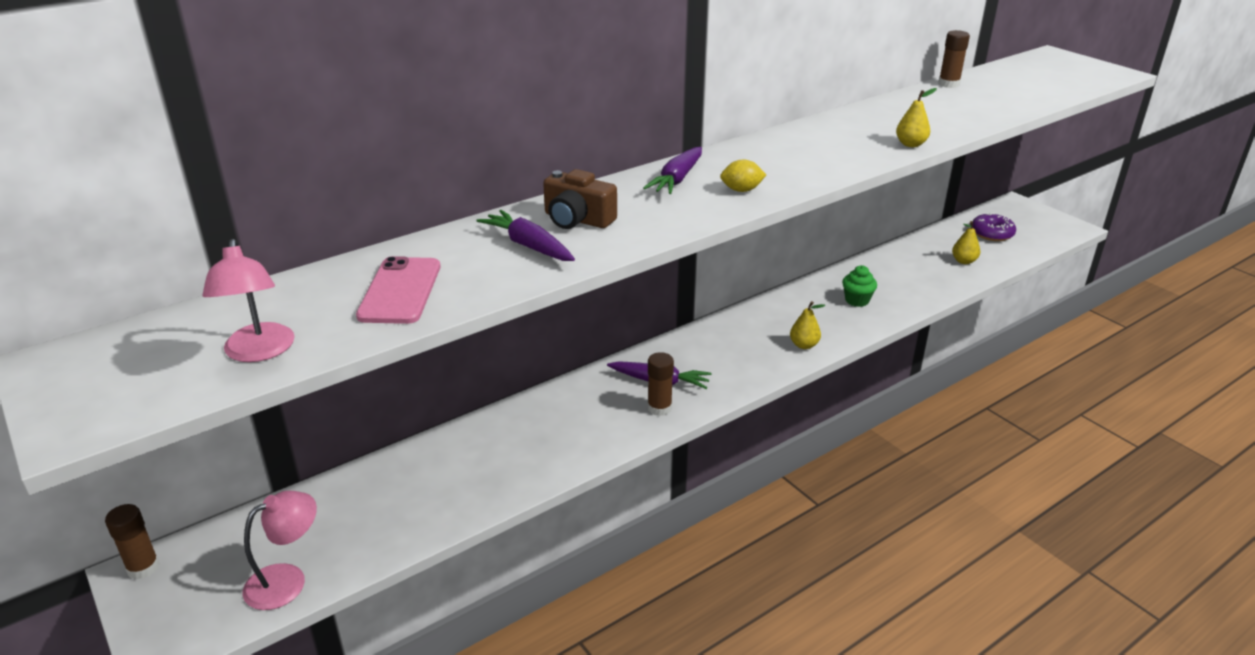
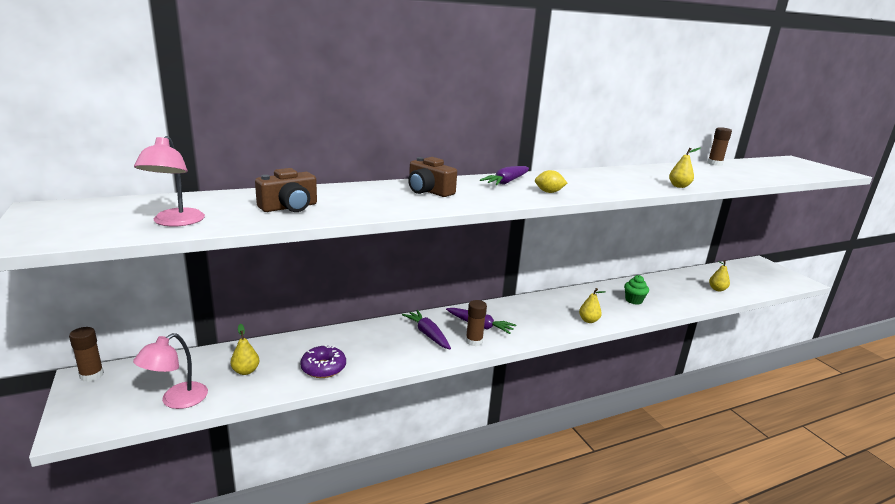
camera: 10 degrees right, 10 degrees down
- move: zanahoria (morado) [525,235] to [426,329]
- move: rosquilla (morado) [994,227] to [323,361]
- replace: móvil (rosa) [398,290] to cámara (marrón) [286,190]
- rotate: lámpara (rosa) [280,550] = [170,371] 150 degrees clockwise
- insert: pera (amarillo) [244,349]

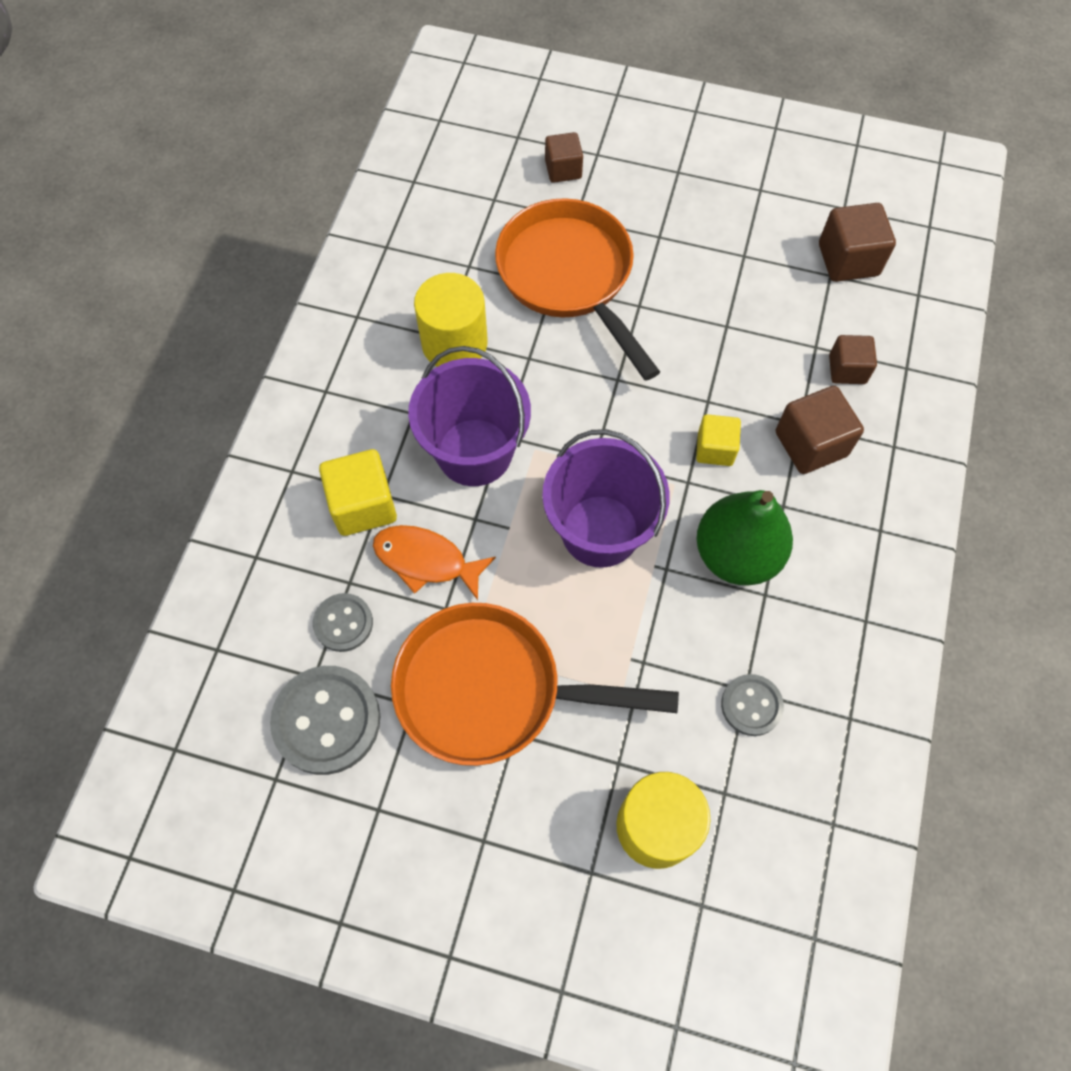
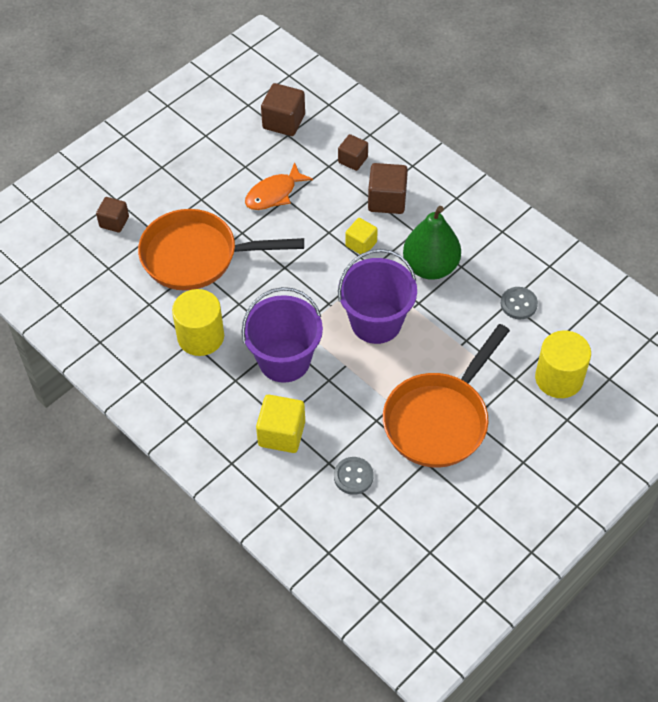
camera: 60 degrees left, 10 degrees down
- move: pez (naranja) [434,562] to [279,186]
- delete: botón (gris) [325,720]

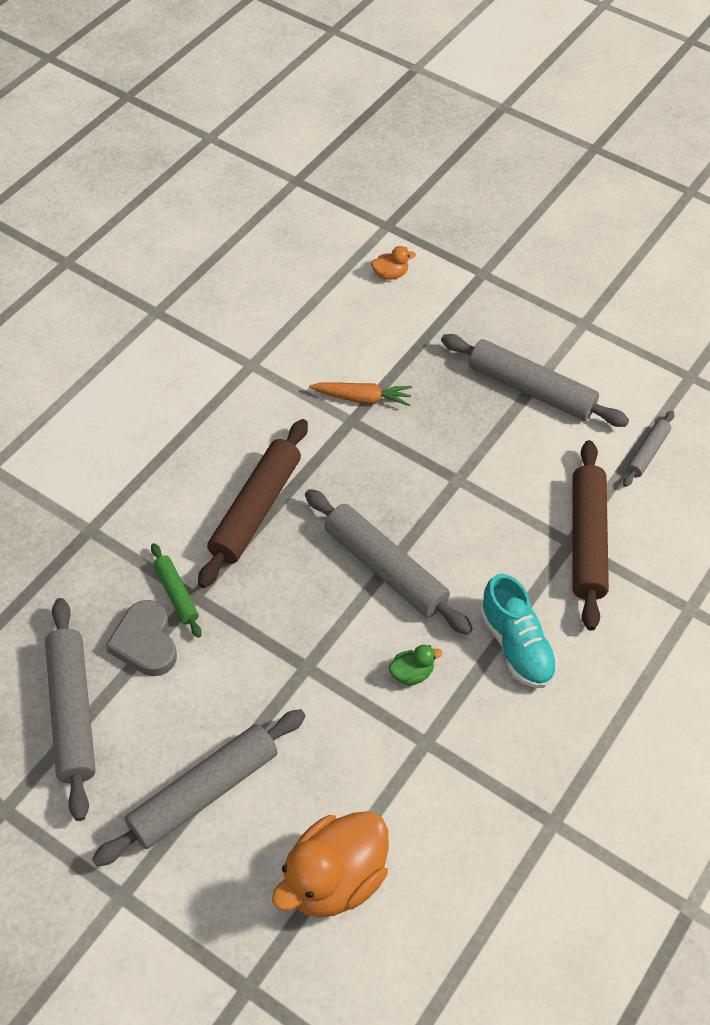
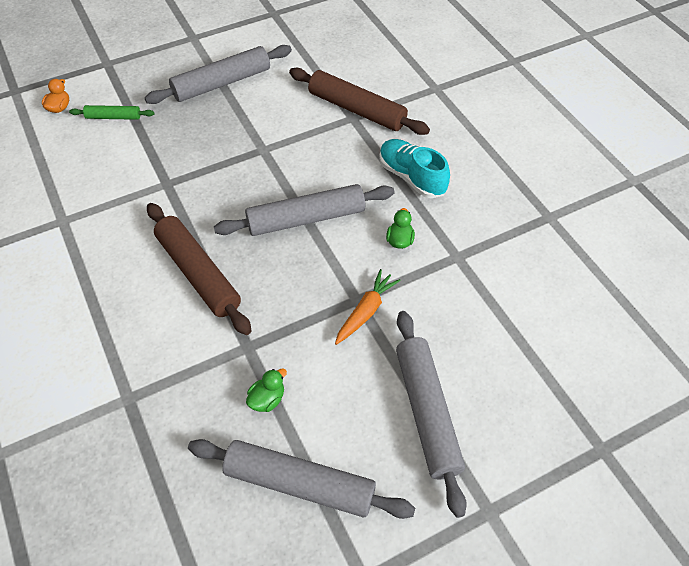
camera: 60 degrees left, 0 degrees up
- move: zanahoria (naranja) [360,394] to [368,307]
- delete: rodillo (gris) [648,449]
- move: rodillo (verde) [176,590] to [112,112]
- rotate: zapato (turquesa) [519,631] = [414,168] 135 degrees counterclockwise
- replace: corazón (gris) [141,638] to pato (verde) [266,390]
- delete: pato (naranja) [330,864]

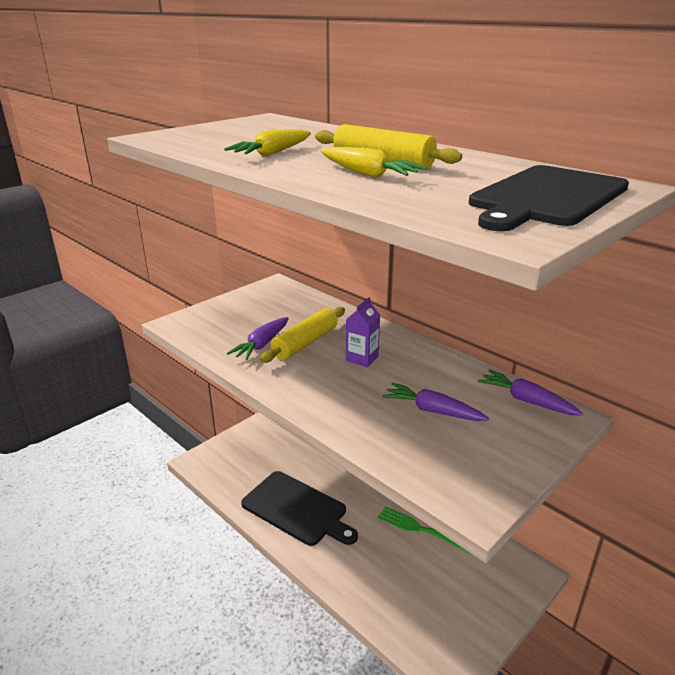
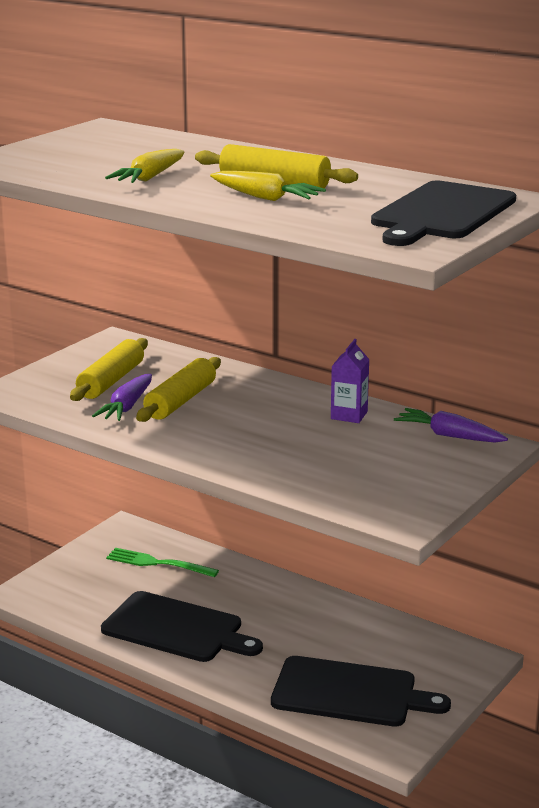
camera: 10 degrees left, 5 degrees down
- move: cartón de leche (morado) [363,332] to [350,381]
- delete: zanahoria (morado) [435,401]
- move: tenedor (verde) [424,530] to [162,562]
- insert: rodillo (amarillo) [109,369]
- insert: tabla de cortar (negro) [361,691]

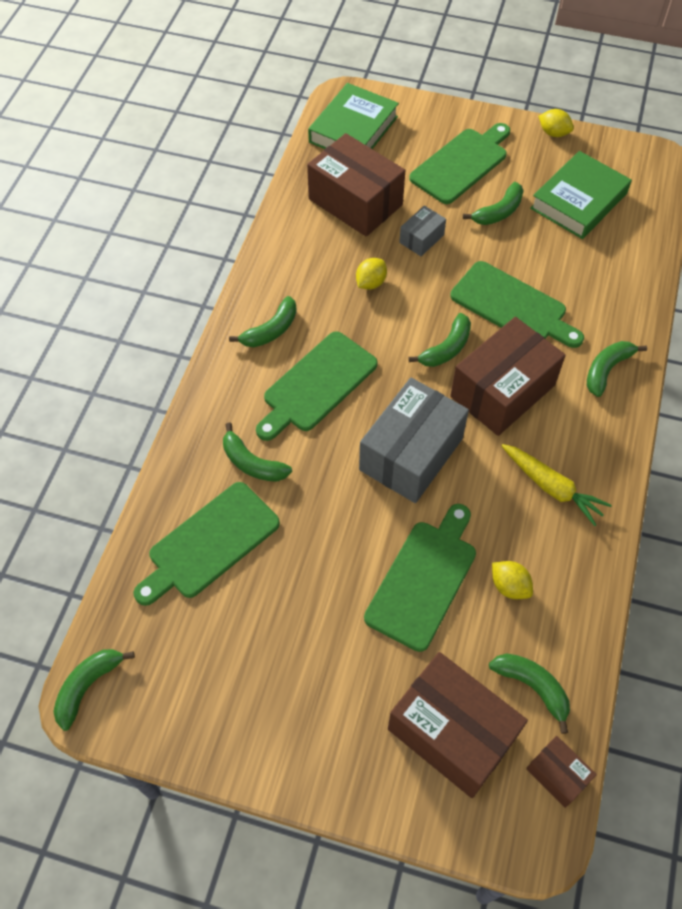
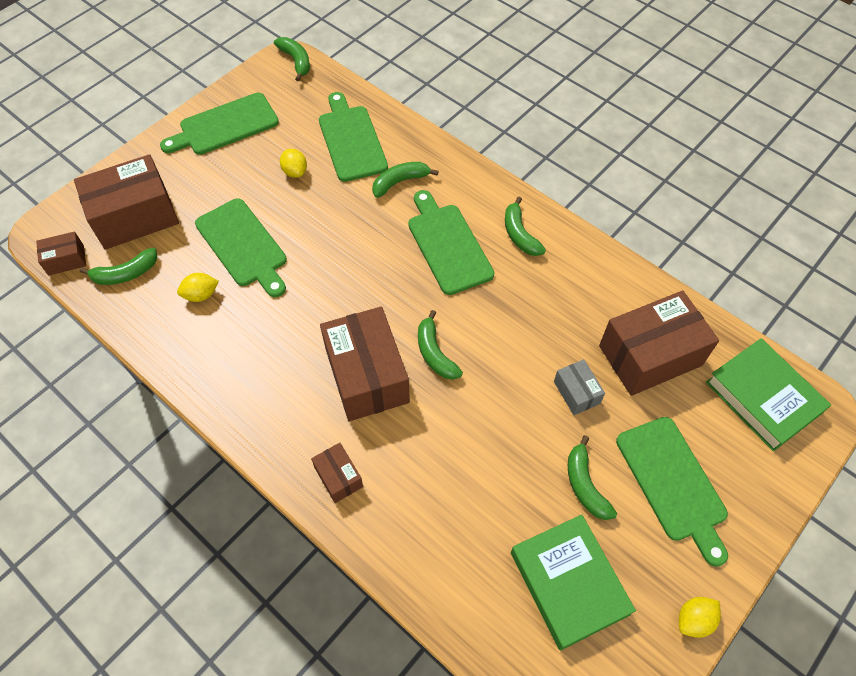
camera: 115 degrees right, 0 degrees up
- move: limón (amarillo) [371,274] to [293,163]
- move: tabla de cortar (verde) [517,304] to [219,124]
- replace: plátano (verde) [617,369] to caja (marrón) [337,473]
- delete: caja (gris) [414,440]
- delete: zanahoria (amarillo) [556,485]

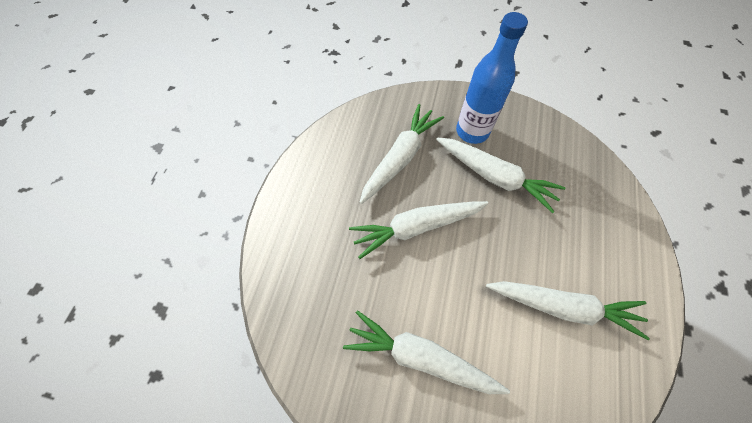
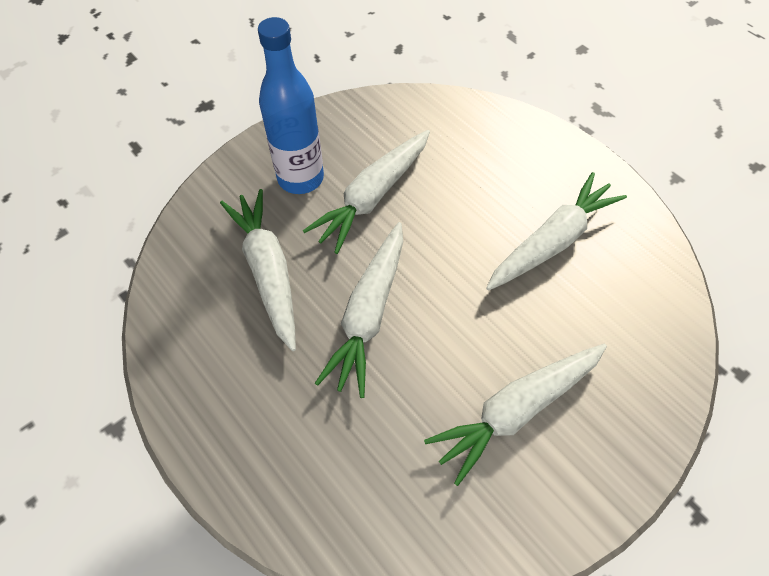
camera: 55 degrees left, 5 degrees down
- rotate: zanahoria (blanco) [500,175] = [366,192] 150 degrees clockwise

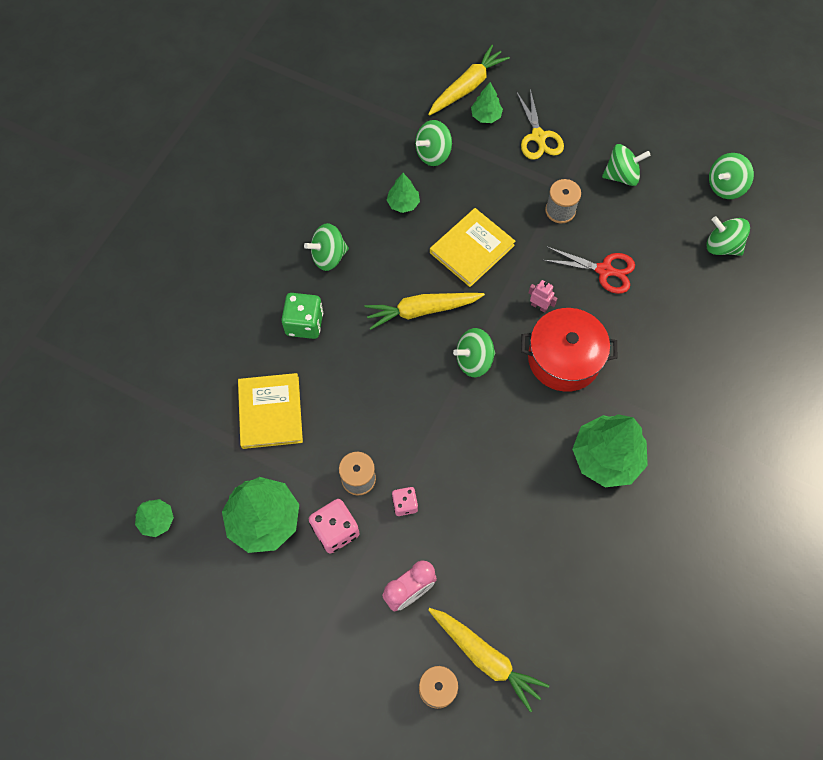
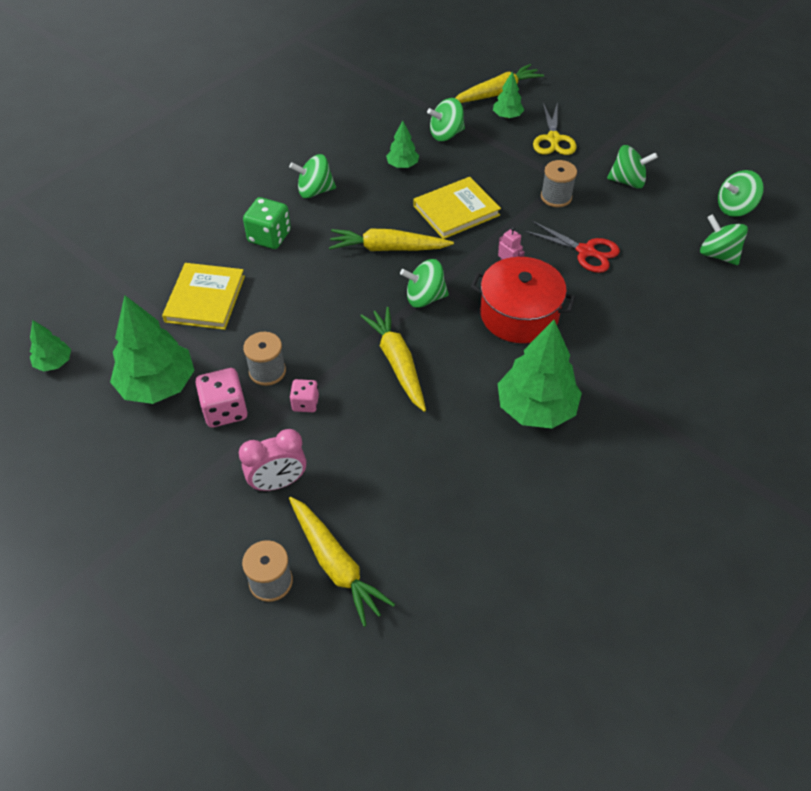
camera: 15 degrees right, 15 degrees down
- insert: zanahoria (amarillo) [393,359]

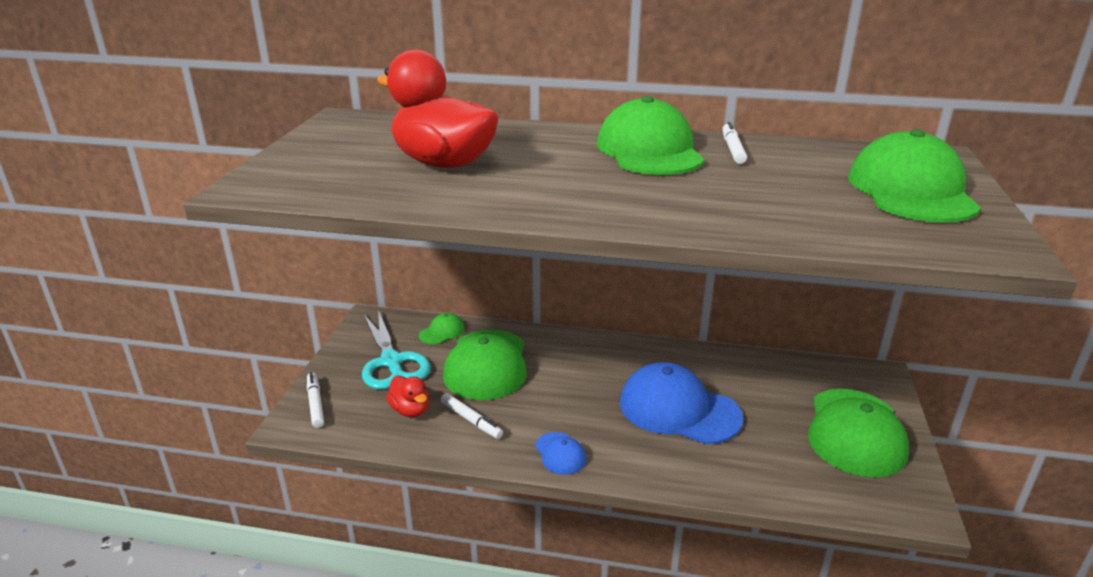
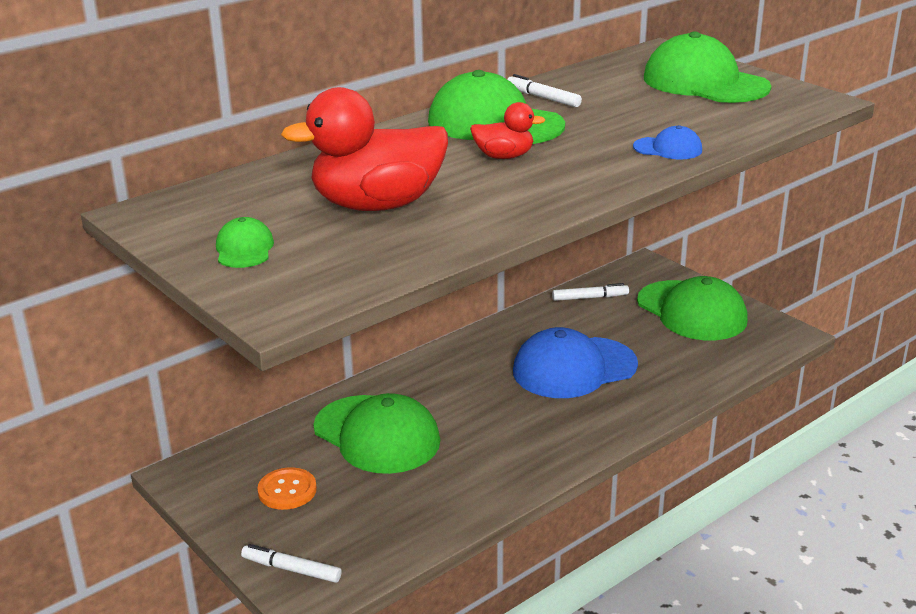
camera: 50 degrees left, 0 degrees up
- replace: tijeras (turquesa) [396,349] to botón (naranja) [287,488]
- move: gorra (verde) [442,329] to [245,242]
- move: pato (rojo) [407,396] to [507,130]
- move: rotulador (blanco) [472,416] to [590,292]
- move: gorra (azul) [560,453] to [667,142]

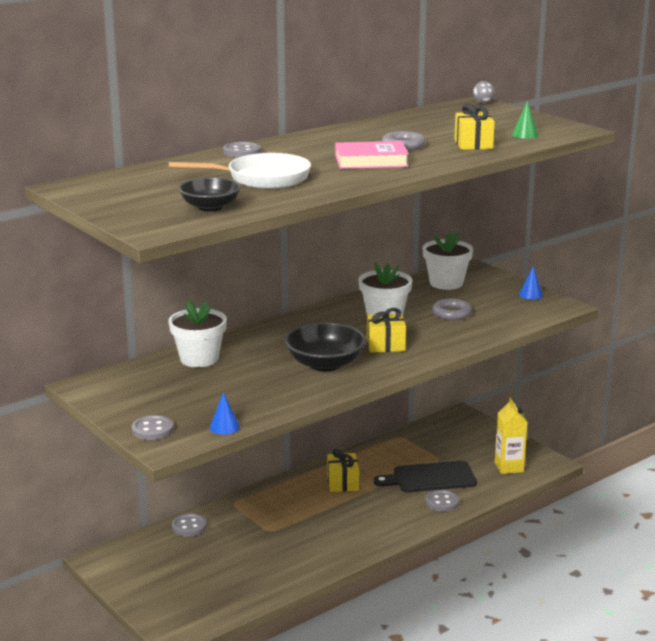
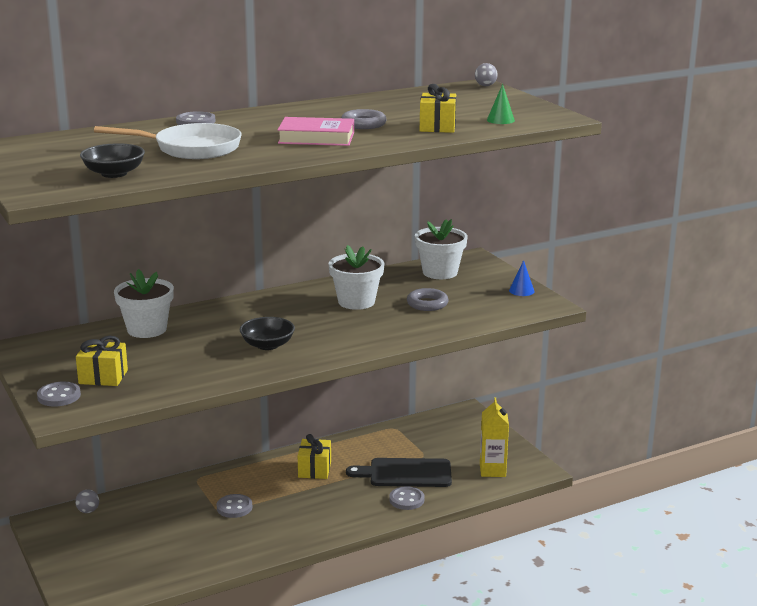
camera: 10 degrees right, 0 degrees up
- move: regalo (amarillo) [386,330] to [102,361]
- resize: cuenco (negro) [325,346] = [267,333] x0.66
- delete: cono (azul) [225,413]
- move: botón (gris) [189,525] to [234,506]
- insert: pelota (gris) [87,501]

